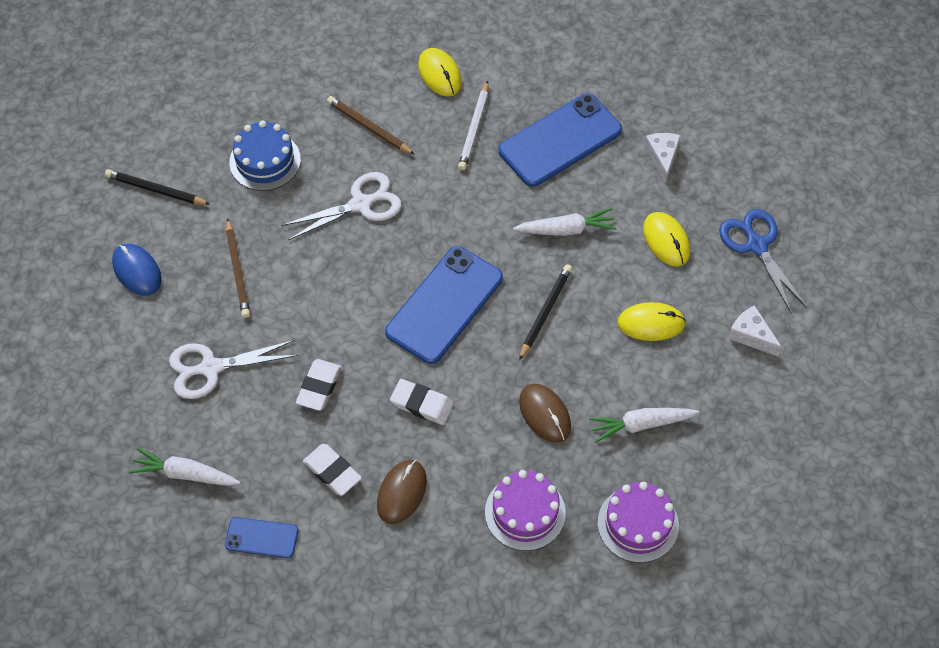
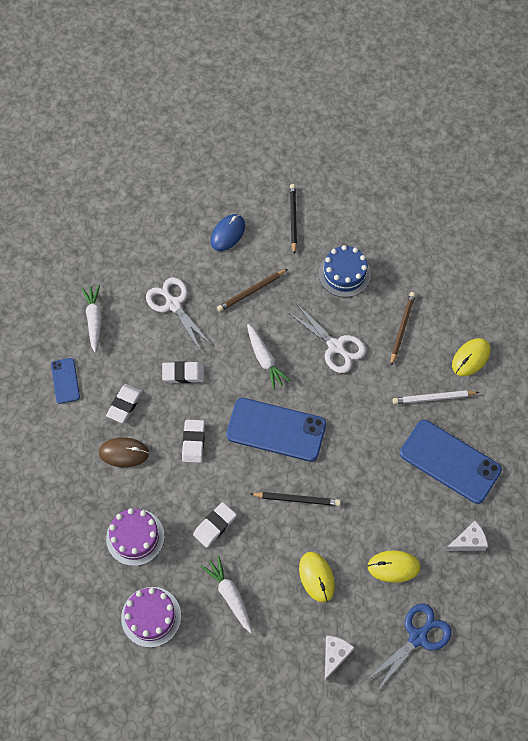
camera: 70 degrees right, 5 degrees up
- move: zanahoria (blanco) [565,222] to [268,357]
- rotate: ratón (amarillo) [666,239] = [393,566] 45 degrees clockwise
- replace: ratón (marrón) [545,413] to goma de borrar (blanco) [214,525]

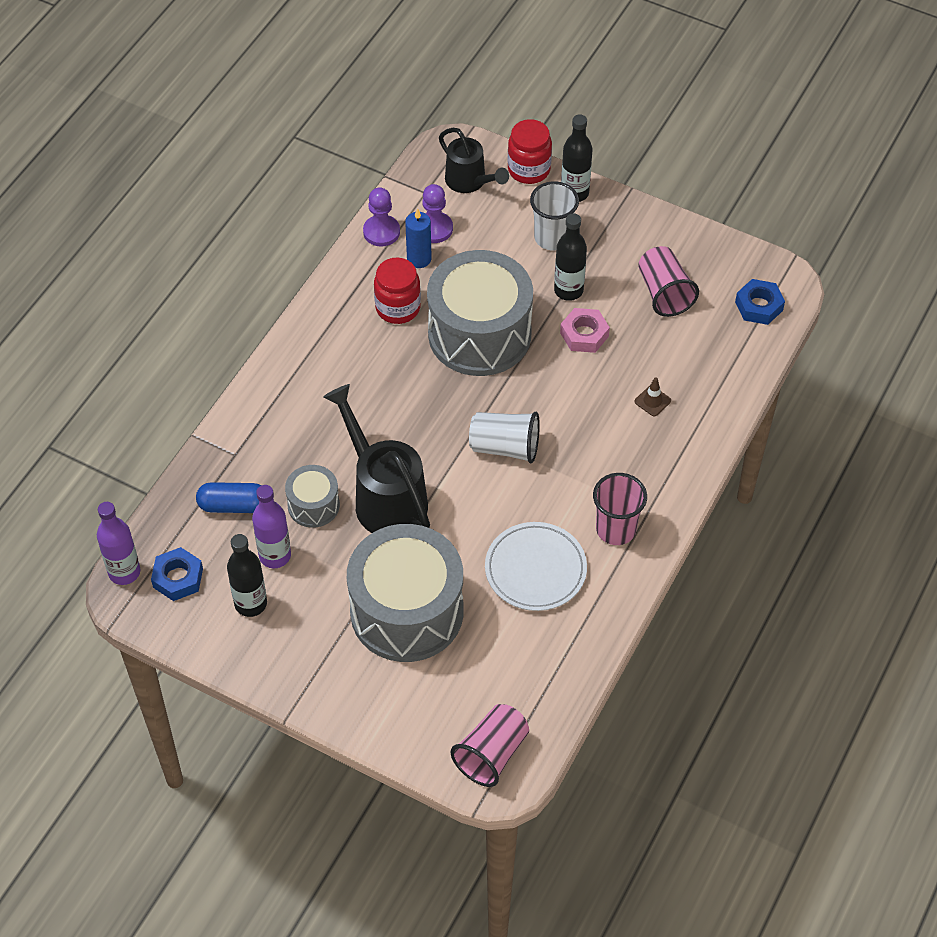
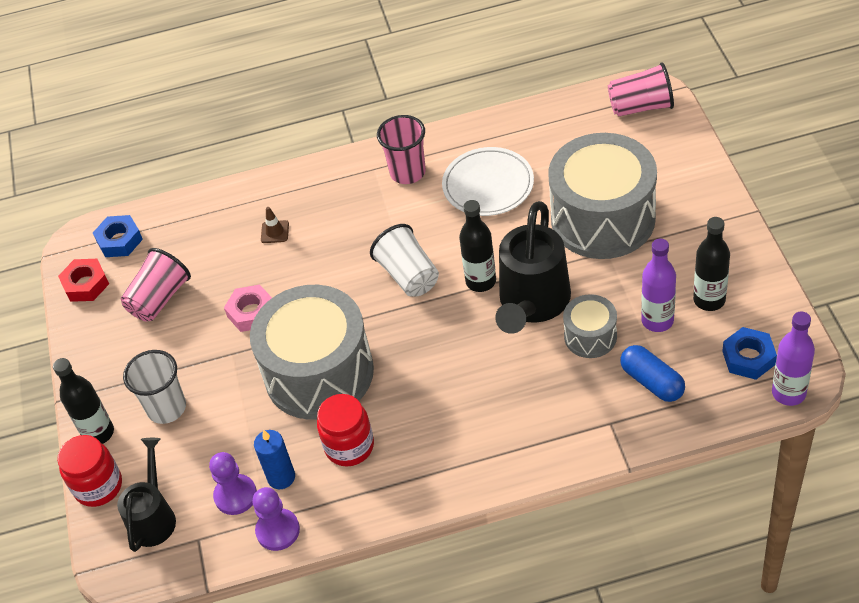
camera: 125 degrees left, 5 degrees down
- move: botella (negro) [570,257] to [477,246]
- insert: tuerca (rojo) [83,280]

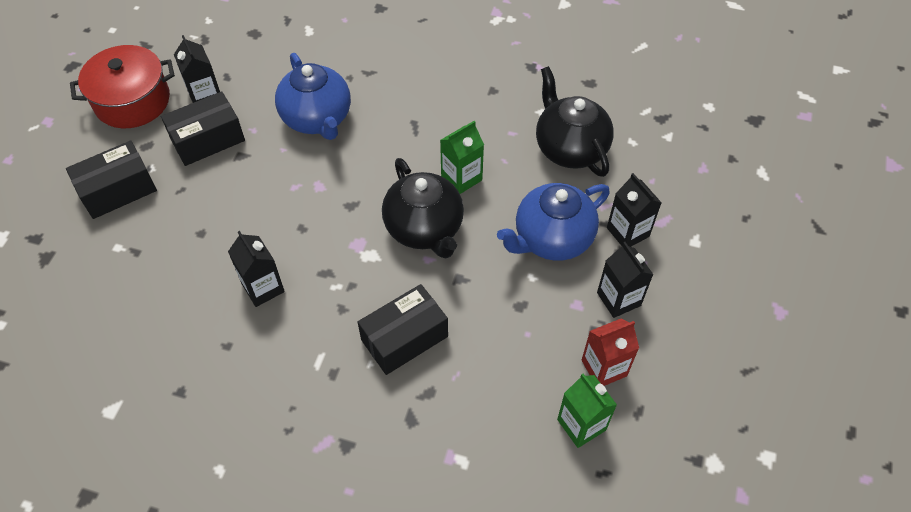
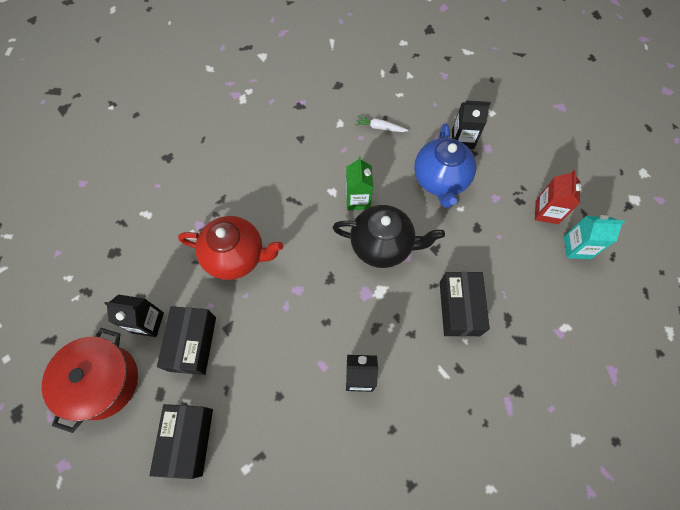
camera: 55 degrees left, 10 degrees up
- recolor: tetera (azul) [313,96] to tetera (rojo) [230,248]
- replace: tetera (negro) [575,121] to zanahoria (blanco) [382,124]
- delete: cartón de leche (negro) [625,280]
- recolor: cartón de leche (verde) [587,410] to cartón de leche (turquesa) [594,237]

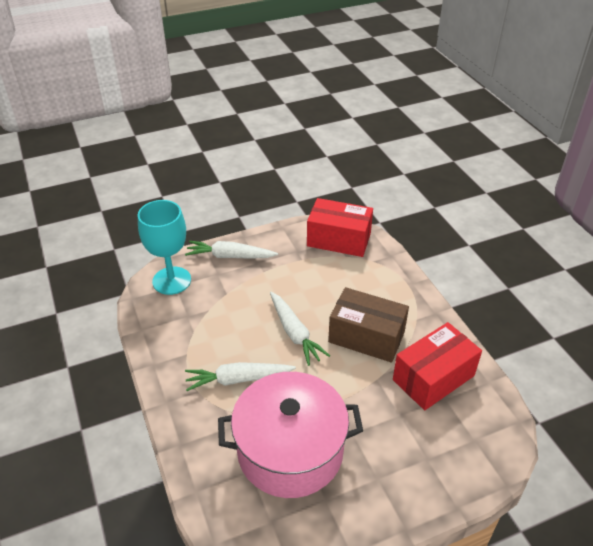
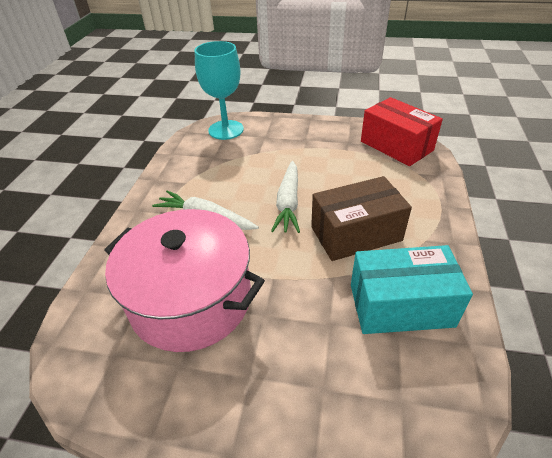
camera: 35 degrees right, 0 degrees up
- delete: zanahoria (blanco) [231,250]
- rotate: caja (marrón) [368,325] = [361,218] 75 degrees counterclockwise
- recolor: caja (rojo) [437,366] to caja (turquesa) [412,289]

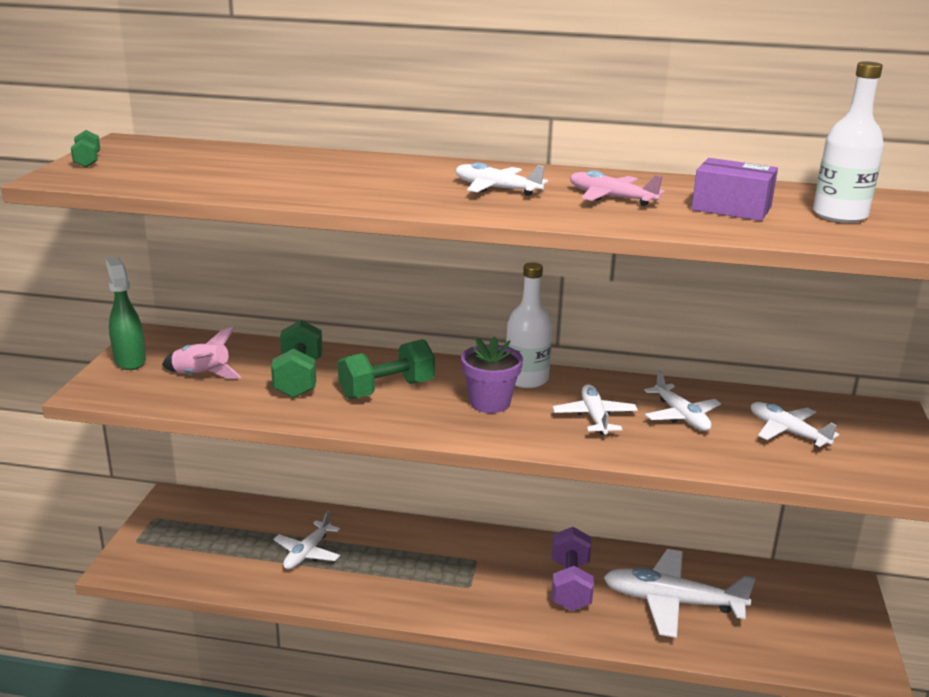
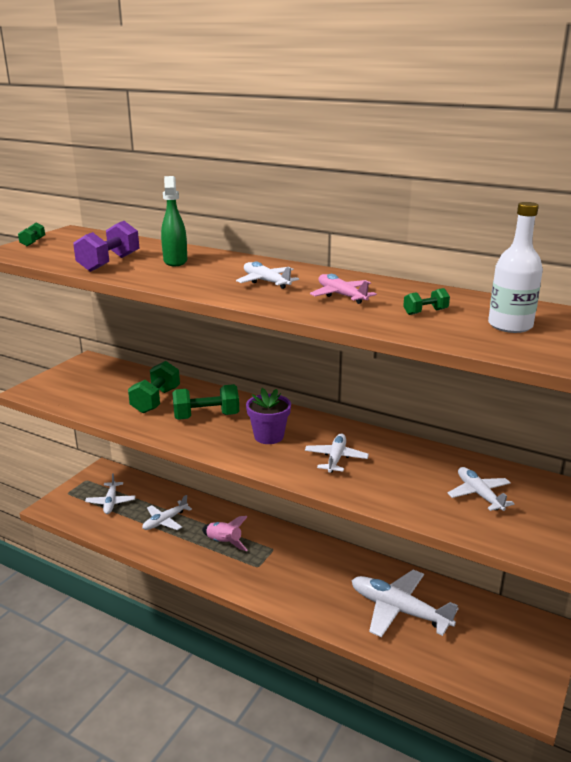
camera: 20 degrees right, 0 degrees up
- replace: caja (morado) [734,189] to mancuerna (verde) [426,301]
- move: pulverizador (verde) [125,313] to [174,221]
- delete: botella (blanco) [529,325]
- move: cohete (rosa) [201,353] to [225,533]
- move: avión (blanco) [682,400] to [110,493]
- move: mancuerna (morado) [573,569] to [106,246]

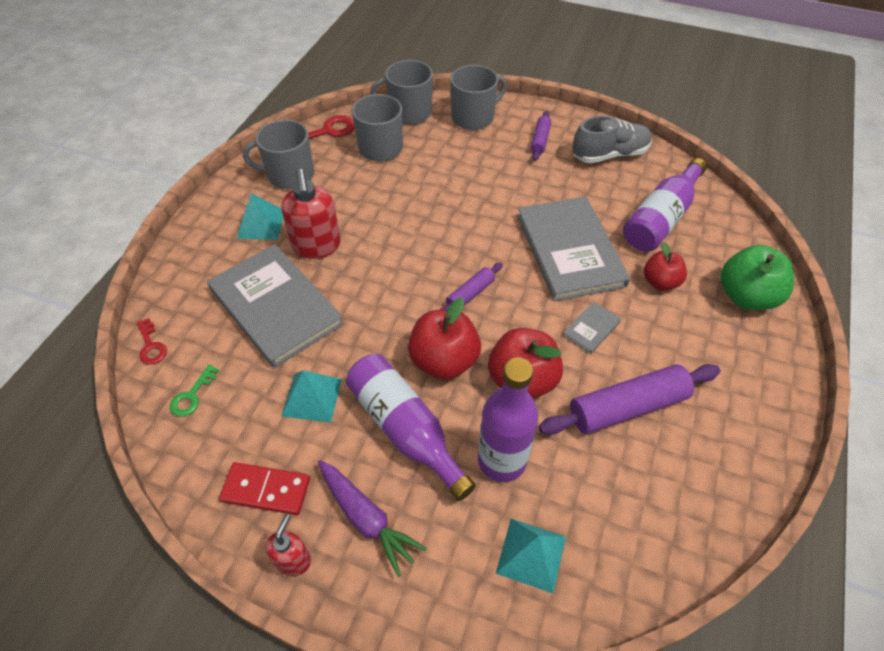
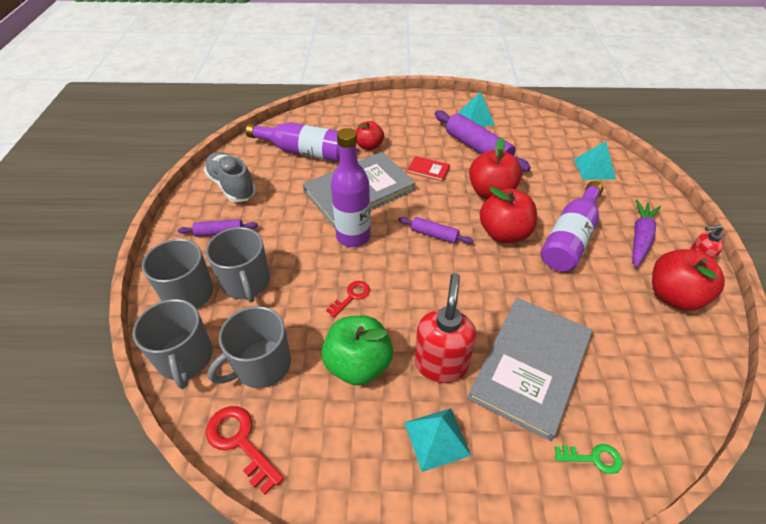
camera: 110 degrees left, 5 degrees down
- move: taza (gris) [278,154] to [238,264]
- rotate: dispensador de jabón (rojo) [311,214] = [445,328] 45 degrees counterclockwise
- move: manzana (verde) [757,277] to [357,351]
- recolor: libro (gris) [592,327] to libro (rojo) [428,169]
- move: llave (rojo) [152,341] to [348,299]
- move: botella (morado) [508,419] to [351,187]
- move: llave (verde) [194,391] to [589,459]
- move: pirámide (turquesa) [311,396] to [476,109]
- replace: ficha de dominó (rojo) [264,488] to manzana (rojo) [688,280]

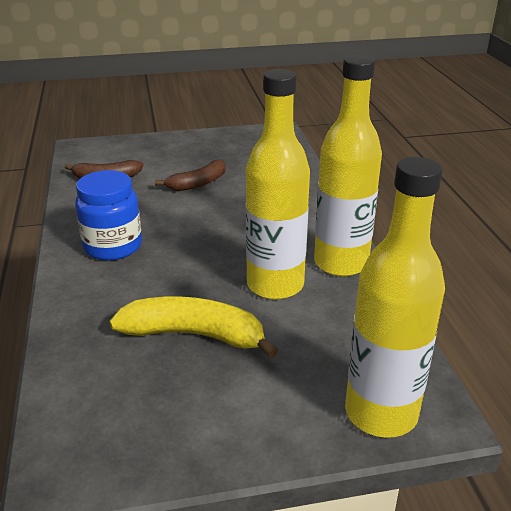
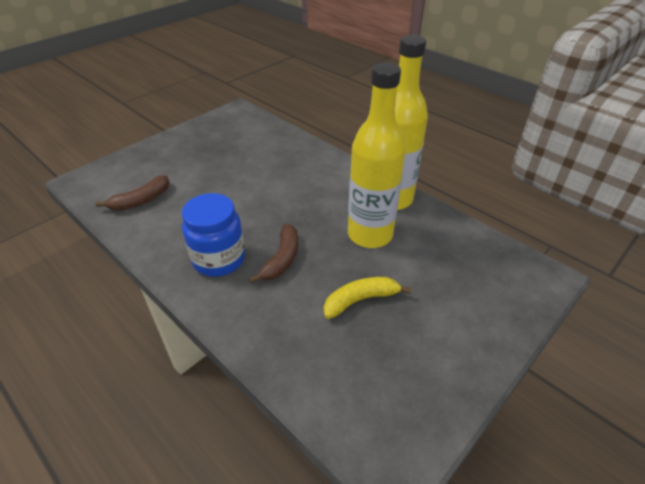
camera: 35 degrees left, 10 degrees up
- delete: botella (amarillo) [395,297]
- move: plátano (marrón) [190,175] to [273,254]
- resize: plátano (amarillo) [193,327] = [367,298] x0.66

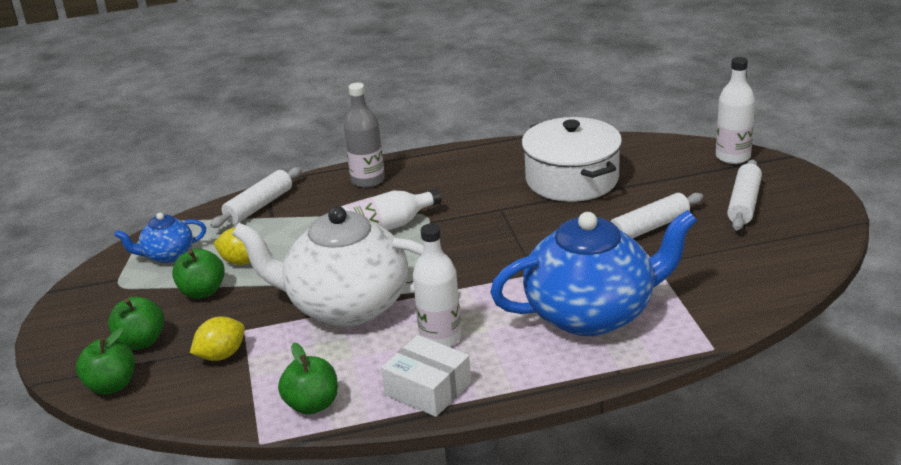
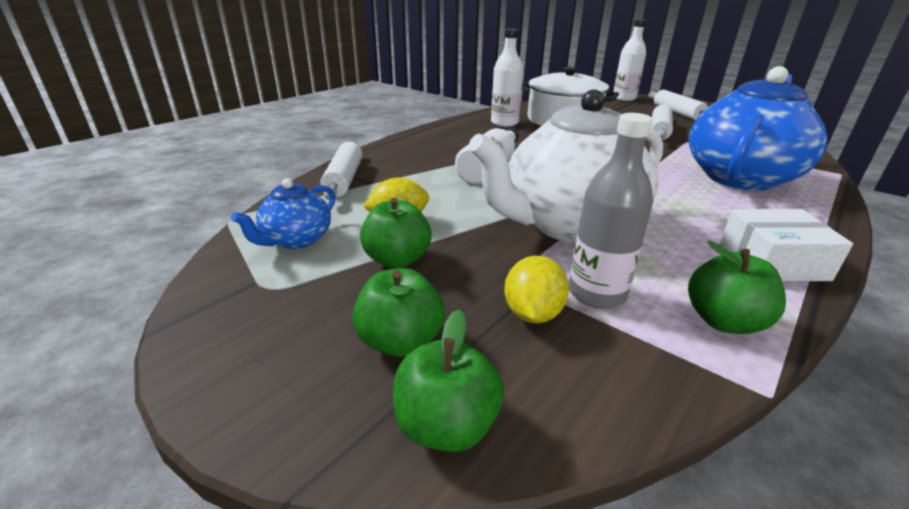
camera: 40 degrees left, 0 degrees up
- move: botella (gris) [364,135] to [611,211]
- move: botella (blanco) [437,285] to [507,78]

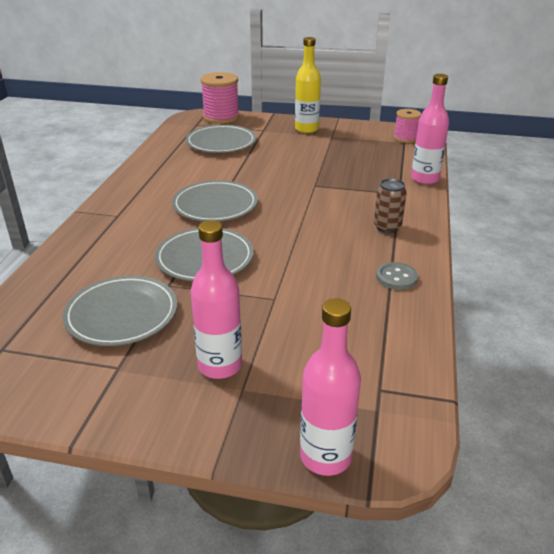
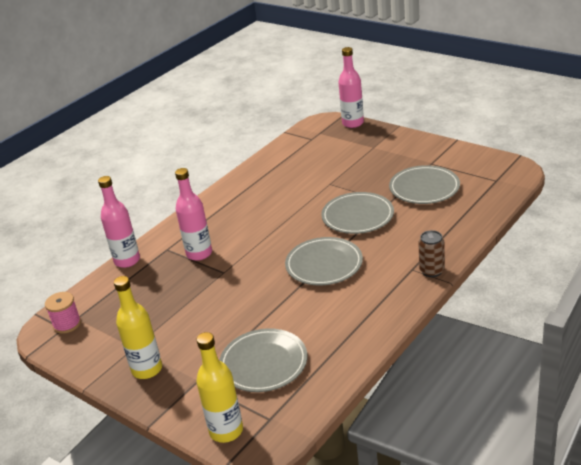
camera: 150 degrees left, 0 degrees up
- replace: carrete (rosa) [220,98] to botella (amarillo) [219,387]
- move: lata (marrón) [390,205] to [431,253]
- move: botella (rosa) [216,299] to [193,214]
- delete: botón (gris) [397,276]

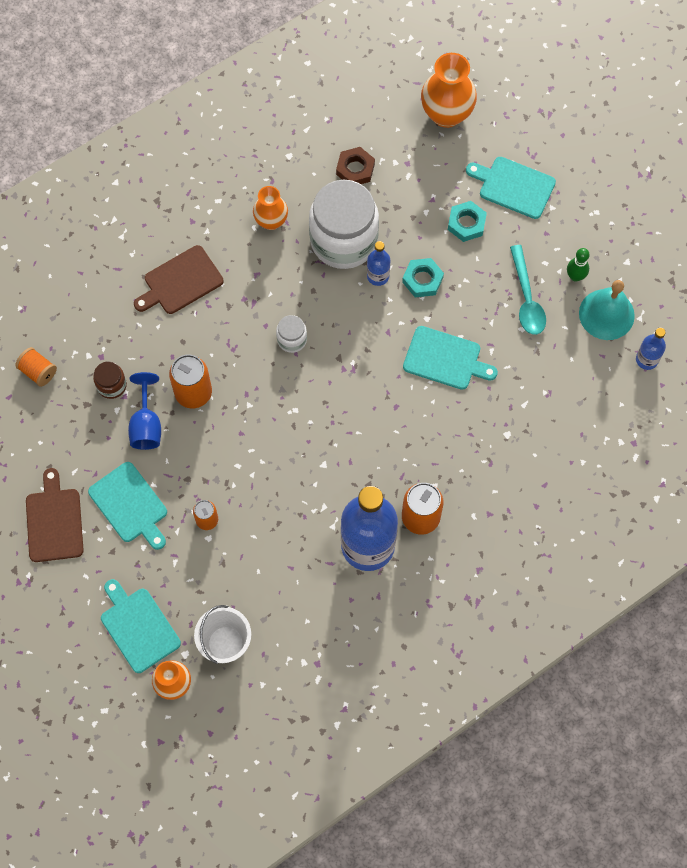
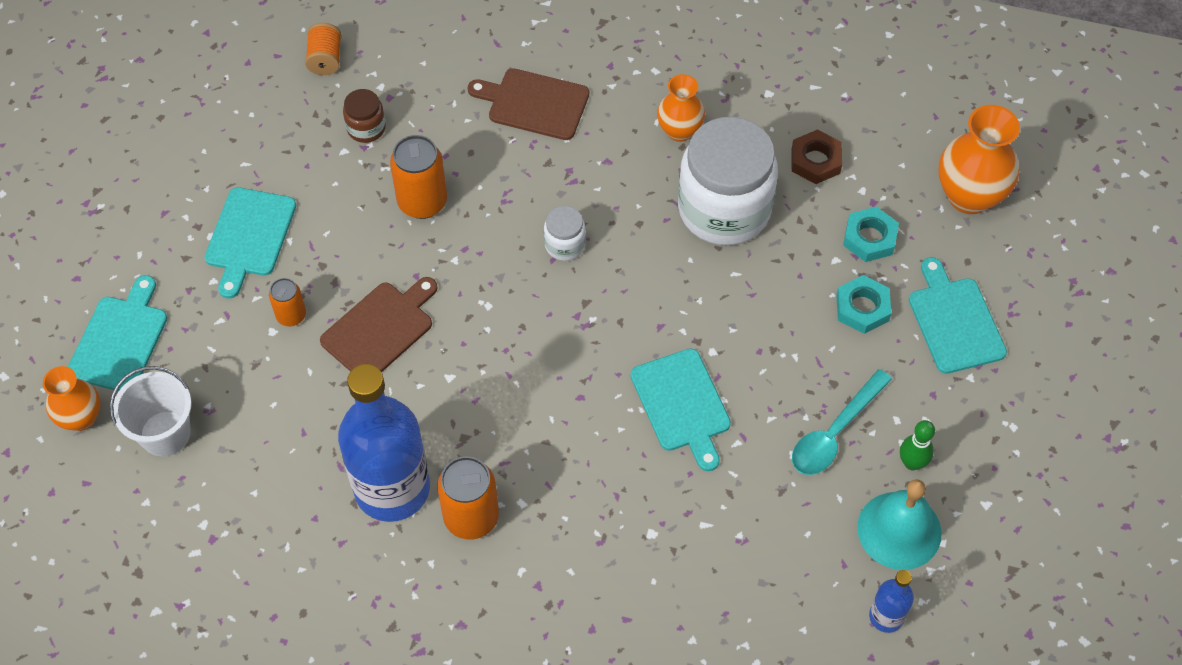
camera: 50 degrees right, 10 degrees down
- delete: botella (azul) [378,263]
- move: tuerca (turquesa) [423,277] to [871,234]
- delete: copa (azul) [144,411]
- move: tabla de cortar (marrón) [55,515] to [379,324]

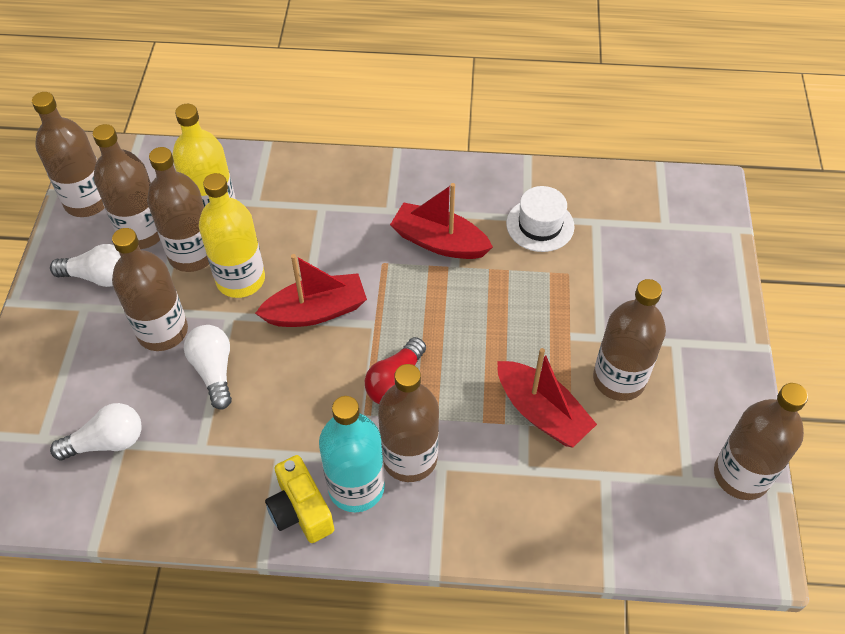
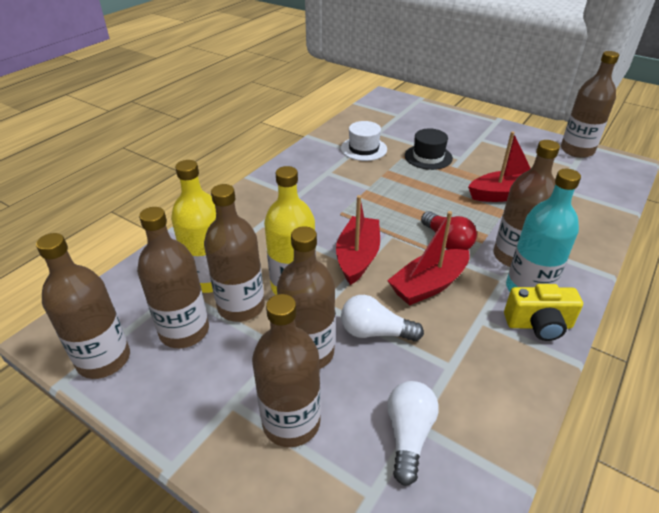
camera: 60 degrees left, 15 degrees down
- move: barco (rojo) [441,221] to [428,258]
- delete: bombilla (blanco) [85,265]
- move: botella (marrón) [629,340] to [286,370]
- insert: sombrero (negro) [429,149]

